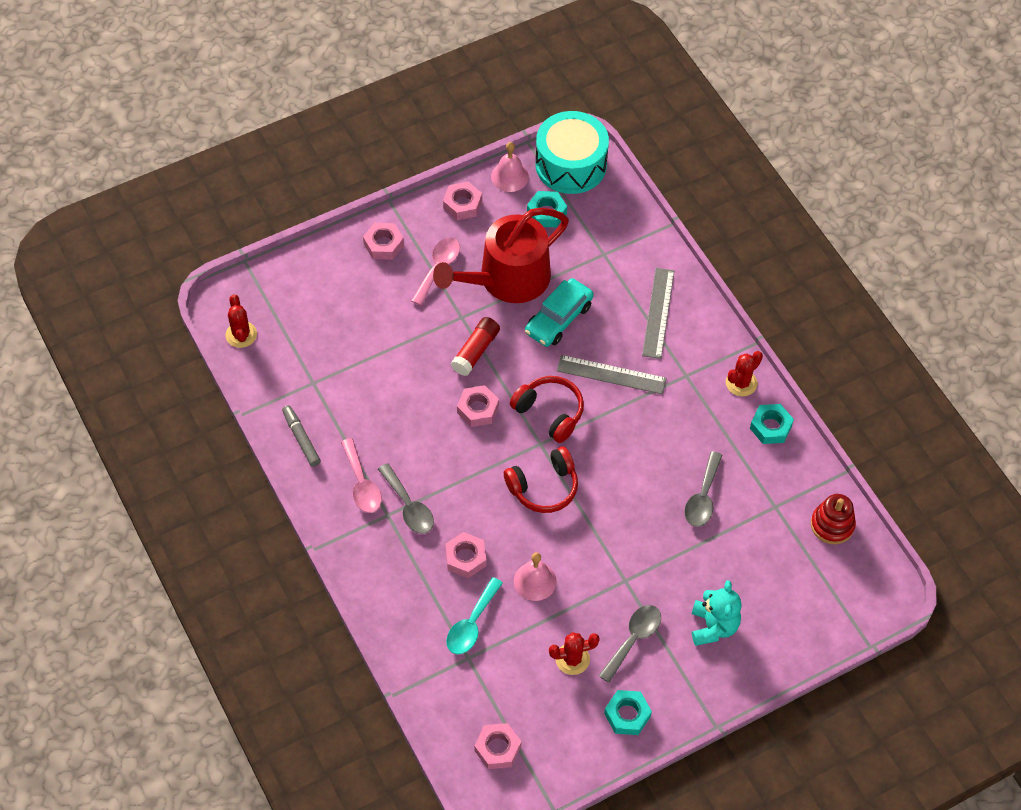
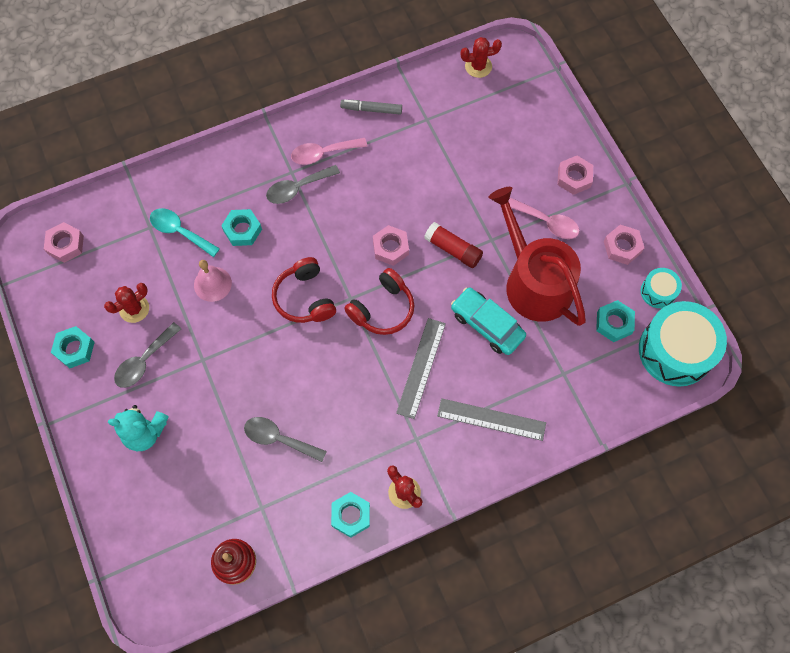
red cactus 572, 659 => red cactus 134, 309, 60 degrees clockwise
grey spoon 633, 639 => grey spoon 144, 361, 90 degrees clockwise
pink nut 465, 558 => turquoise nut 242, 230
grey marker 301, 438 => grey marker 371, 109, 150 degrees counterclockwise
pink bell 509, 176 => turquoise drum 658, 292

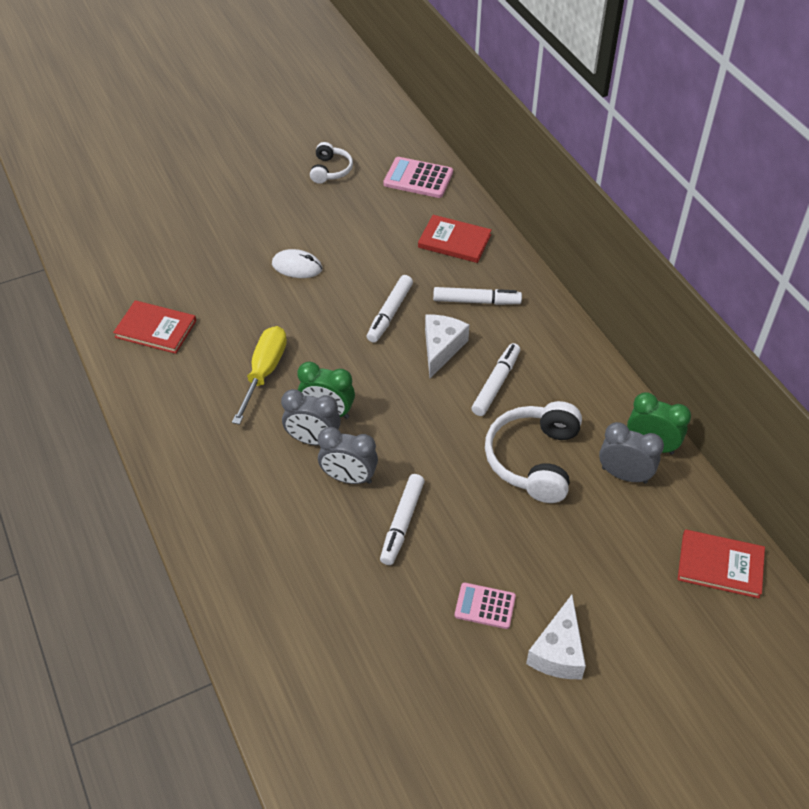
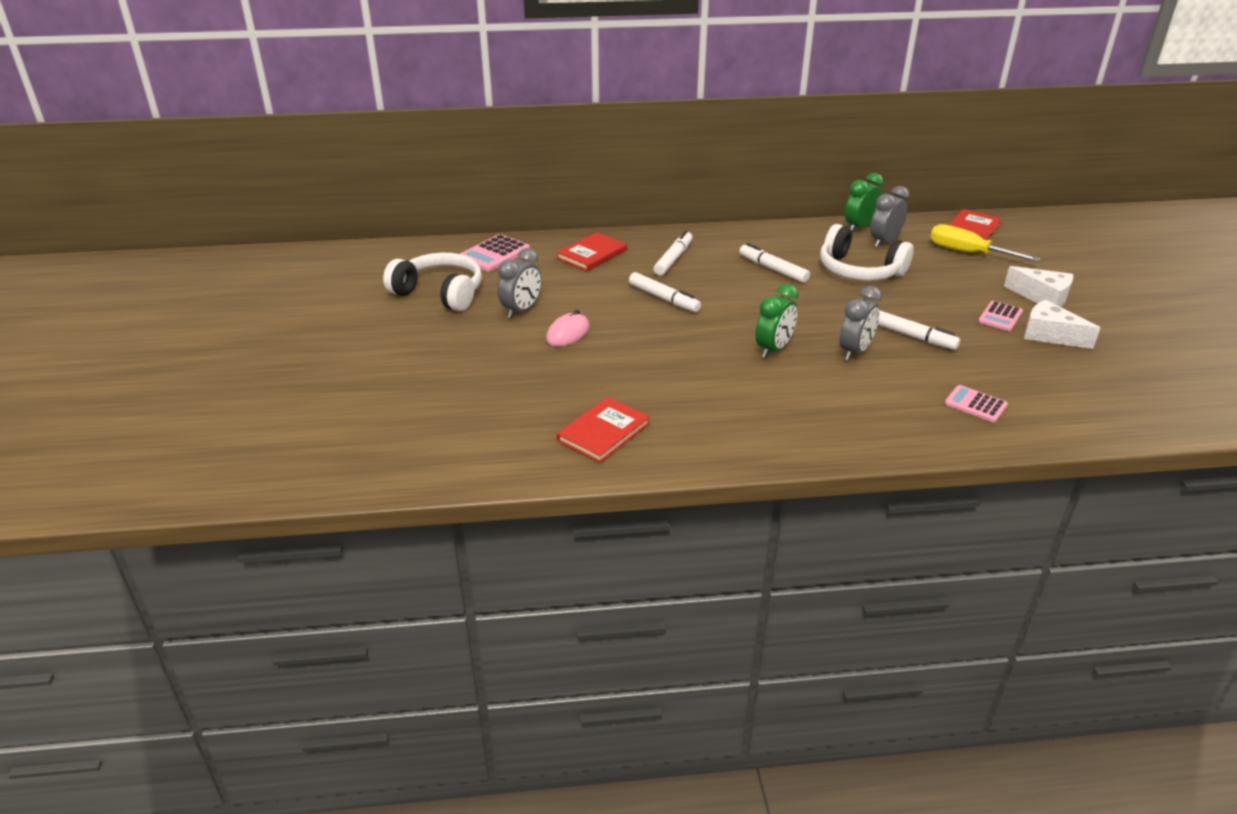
white headphones 330, 170 => white headphones 440, 293, x1.78
grey clock 313, 440 => grey clock 521, 310, relocated
white mouse 297, 267 => pink mouse 568, 333
yellow screwdriver 264, 373 => yellow screwdriver 968, 253, relocated
nothing => pink calculator 975, 404
white cheese 441, 348 => white cheese 1049, 335, relocated

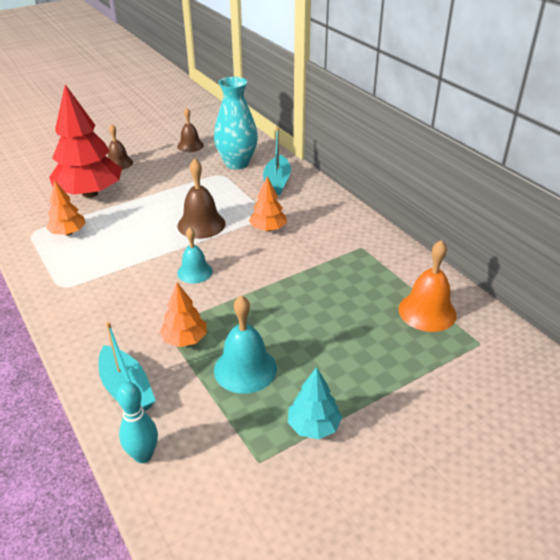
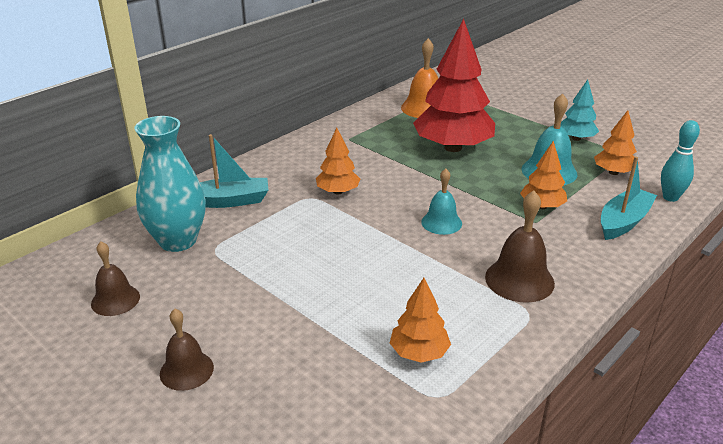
red tree 90, 193 => red tree 453, 147, relocated
brown bell 201, 224 => brown bell 519, 280, relocated
nothing => orange tree 613, 172

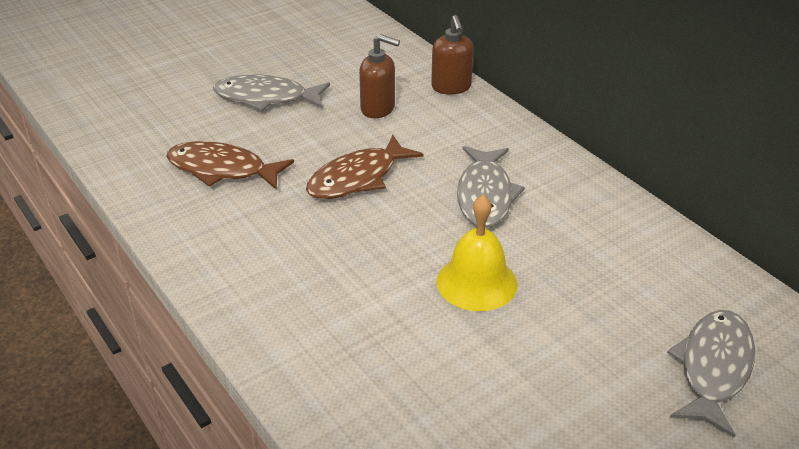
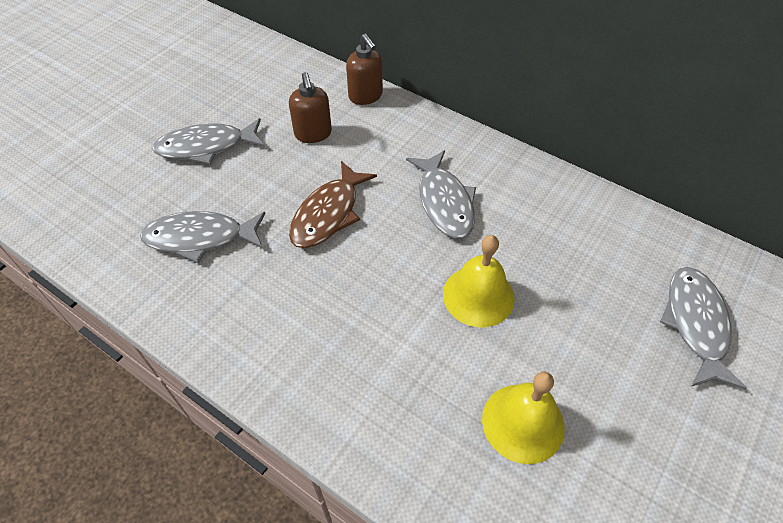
brown fish 222, 169 => grey fish 200, 238
brown soap dispenser 378, 108 => brown soap dispenser 313, 134, 75 degrees clockwise
nothing => yellow bell 523, 422

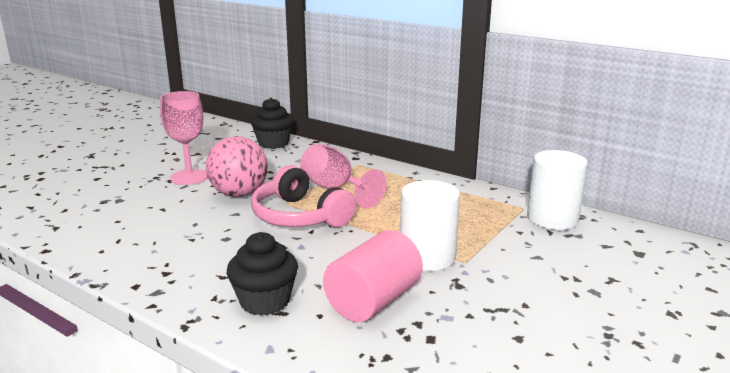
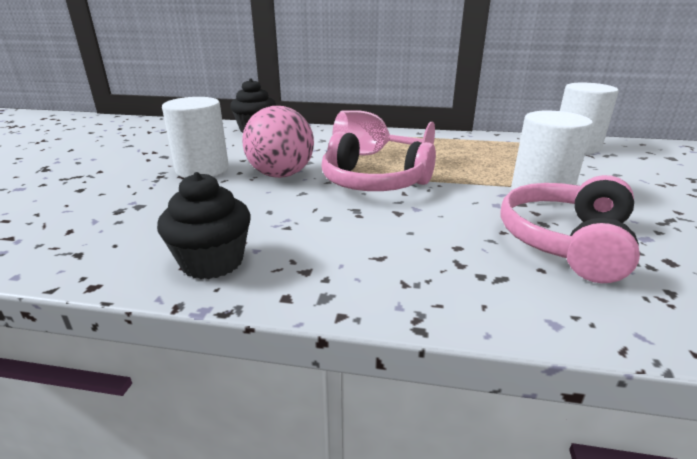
black cupcake 265, 301 => black cupcake 212, 262, relocated
pink goblet 189, 177 => white cylinder 202, 169
pink cylinder 373, 301 => pink headphones 566, 241

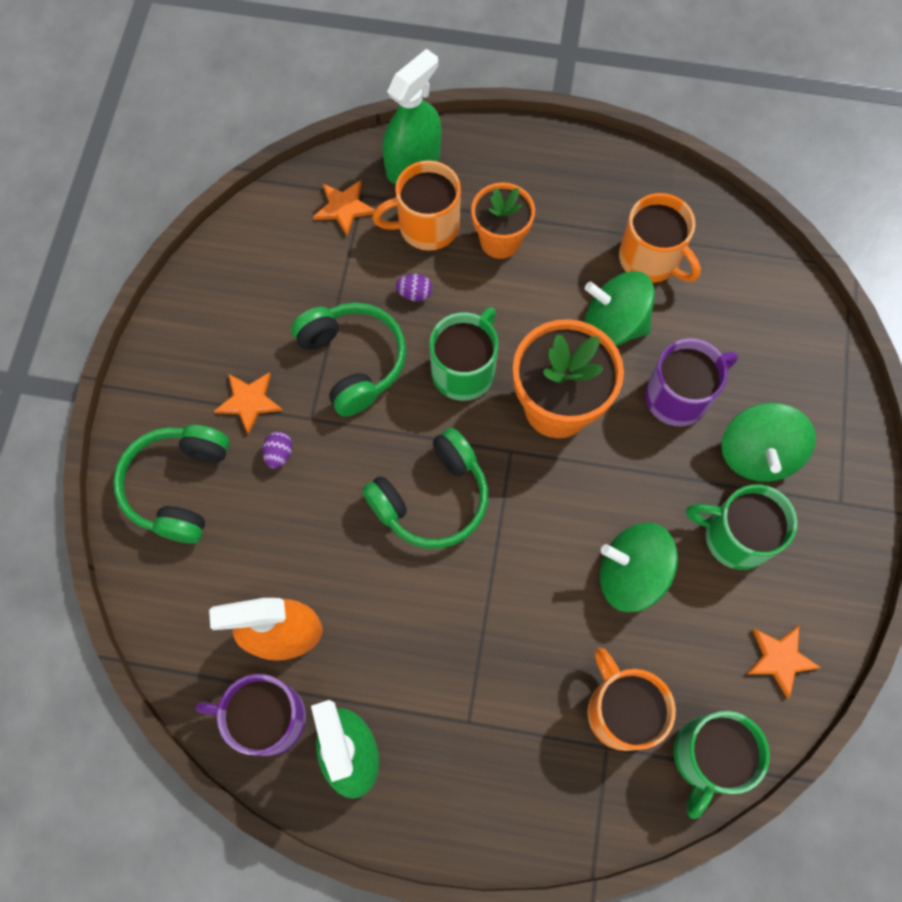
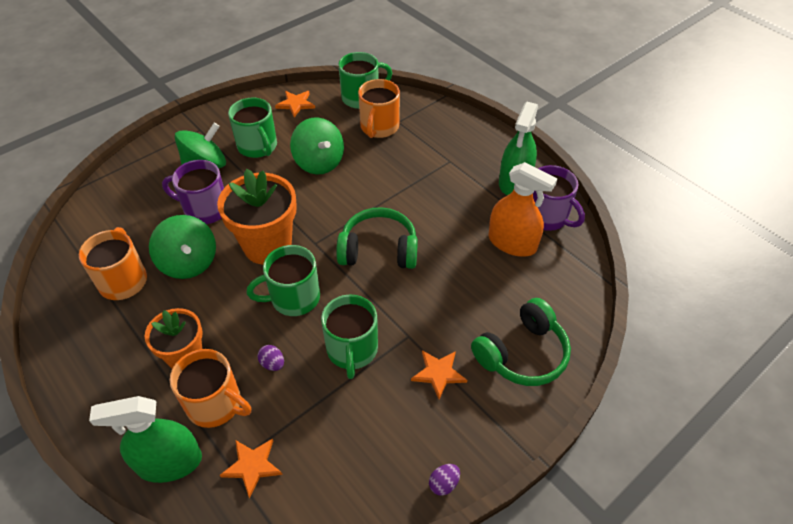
green headphones 353, 361 => green mug 352, 350
purple egg 279, 454 => purple egg 443, 484, relocated

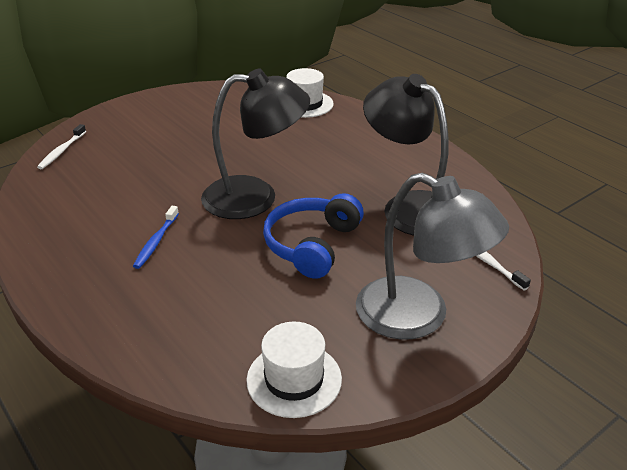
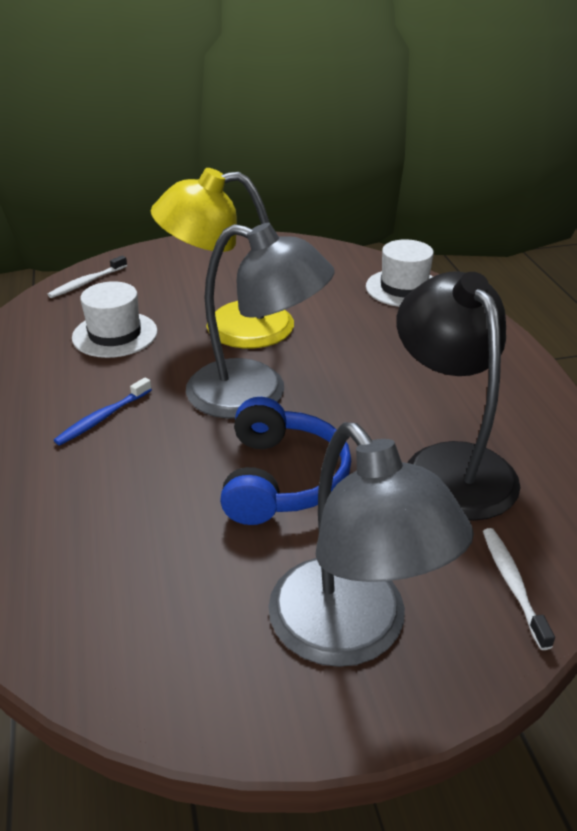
white hat 294, 379 => white hat 115, 334, relocated
nothing => yellow lamp 230, 327
black lamp 255, 197 => grey lamp 256, 394
blue headphones 312, 245 => blue headphones 281, 479, 135 degrees clockwise

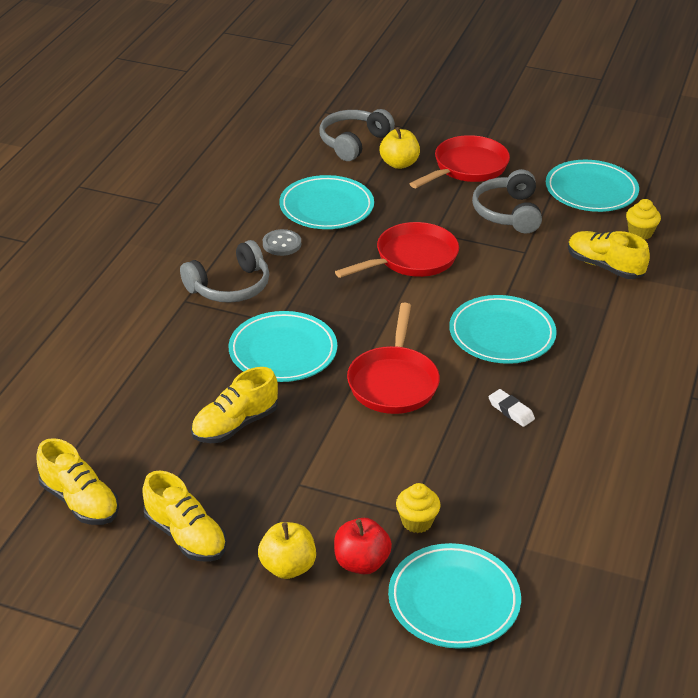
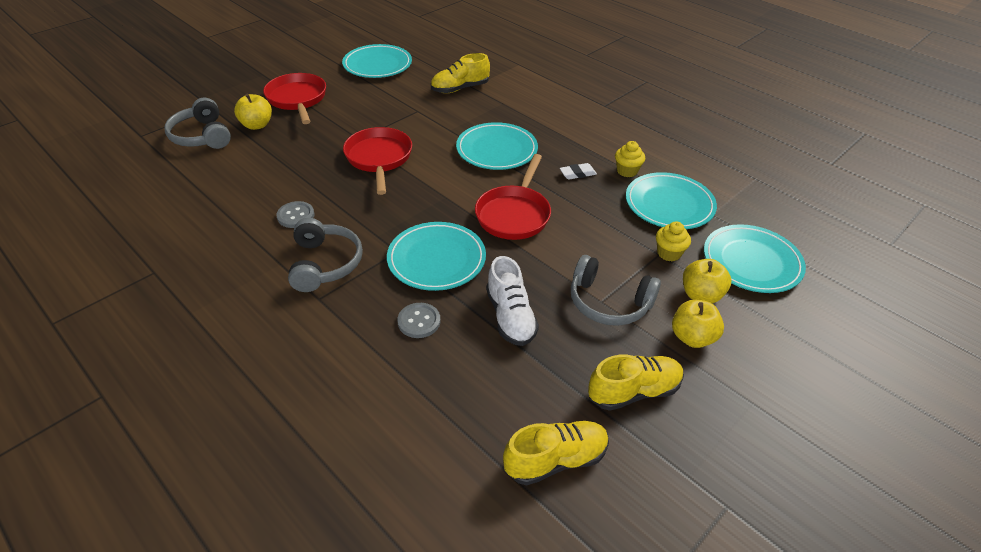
nothing => grey button 419, 321
red pan 393, 382 => red pan 514, 214, 75 degrees clockwise
yellow shoe 235, 425 => white shoe 510, 317
grey headphones 508, 213 => grey headphones 608, 302, relocated
yellow cupcake 640, 233 => yellow cupcake 627, 171, relocated
turquoise plate 326, 207 => turquoise plate 669, 204, relocated
red apple 361, 563 => yellow apple 701, 295

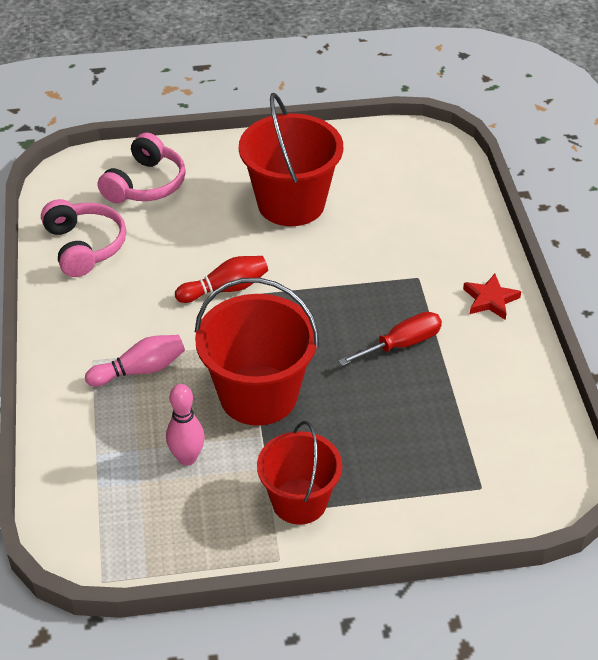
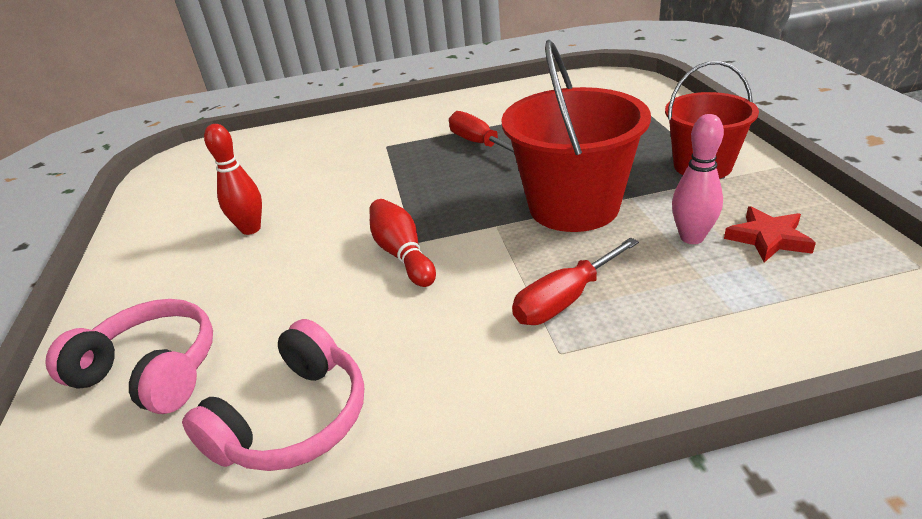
pink headphones 84, 246 => pink headphones 293, 419, 150 degrees clockwise
red bucket 291, 204 => red bowling pin 251, 229
pink bowling pin 140, 370 => red screwdriver 564, 300
red star 490, 300 => red star 768, 238, relocated

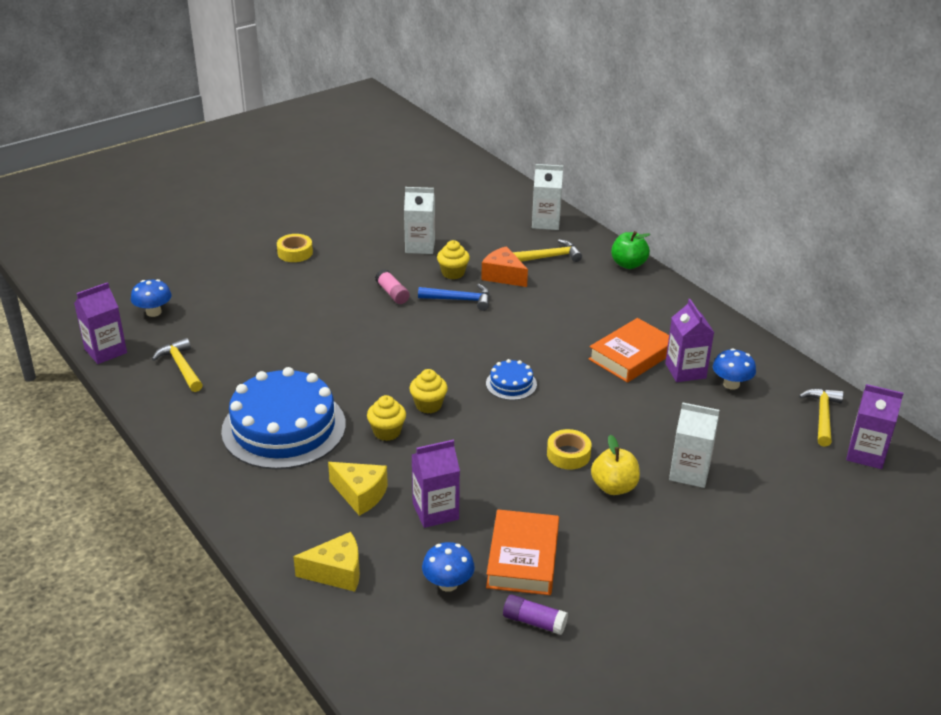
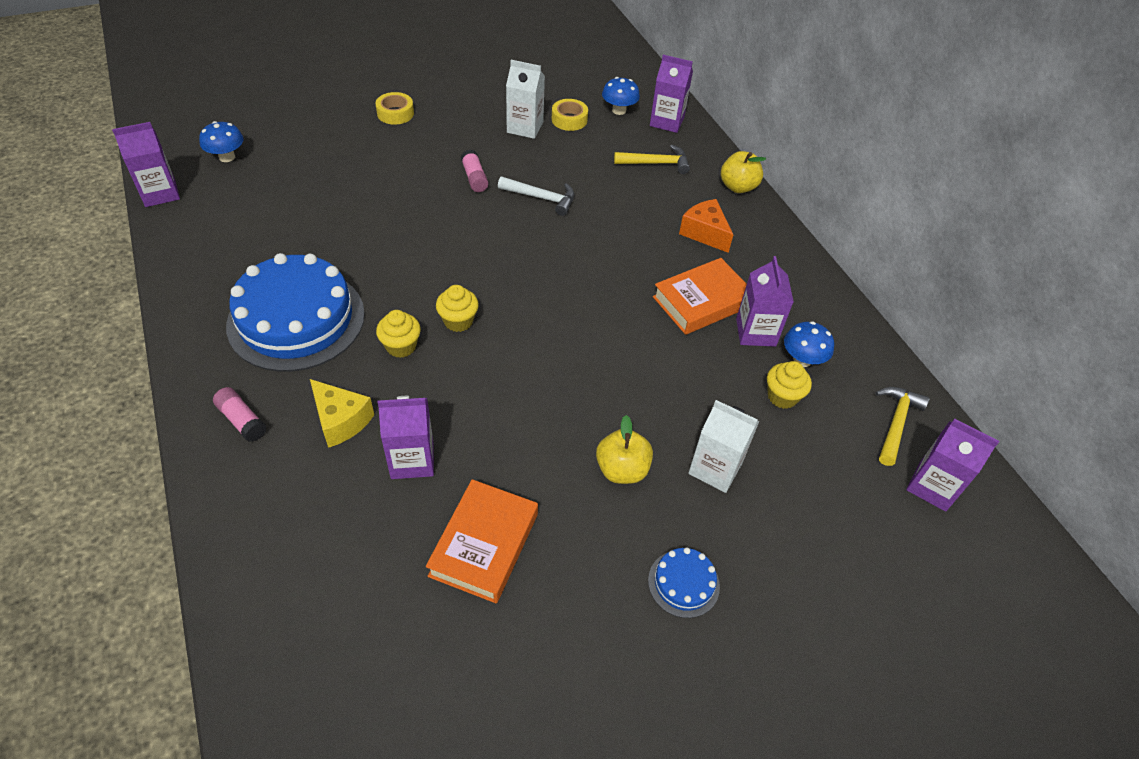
nothing => pink glue stick 242, 420
blue hammer 459, 300 => white hammer 541, 198
yellow tape 568, 454 => yellow tape 569, 120, relocated
blue mushroom 448, 584 => blue mushroom 619, 110, relocated
blue cake 511, 384 => blue cake 683, 583, relocated
white carton 545, 222 => purple carton 667, 121
orange cheese 503, 276 => orange cheese 704, 233, relocated
green apple 628, 264 => yellow apple 738, 187
yellow cupcake 453, 273 => yellow cupcake 782, 396, relocated
yellow hammer 181, 367 => nothing
yellow cheese 336, 572 => nothing
purple glue stick 534, 622 => nothing

